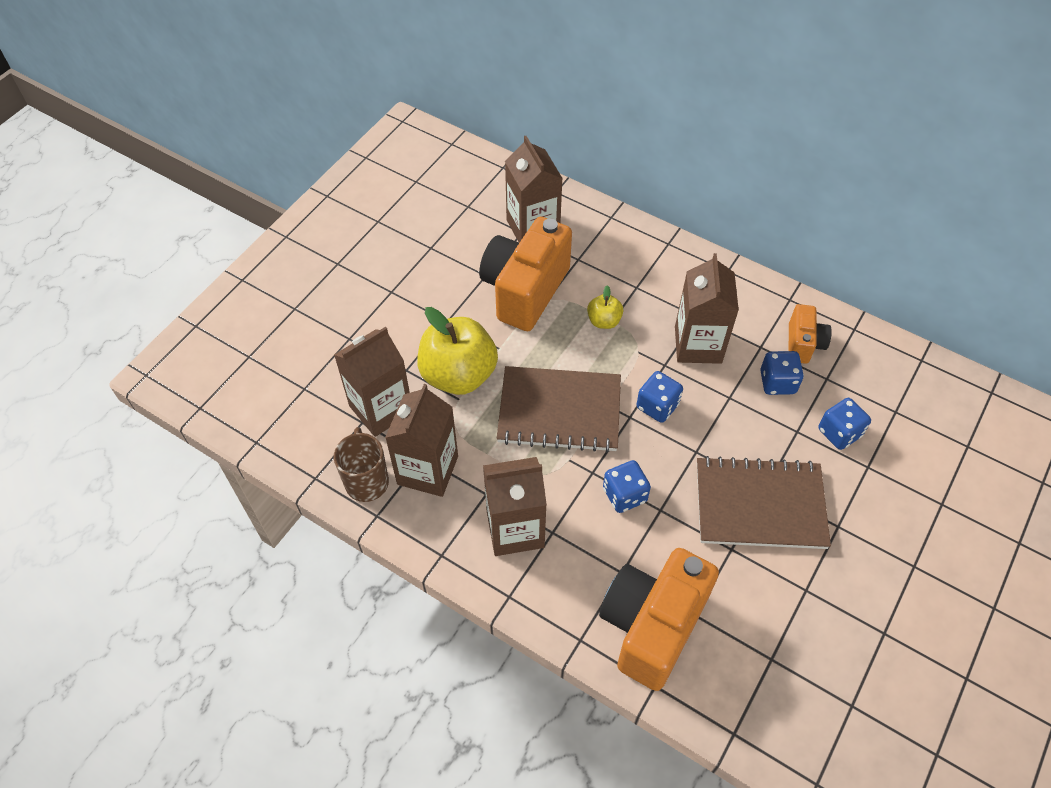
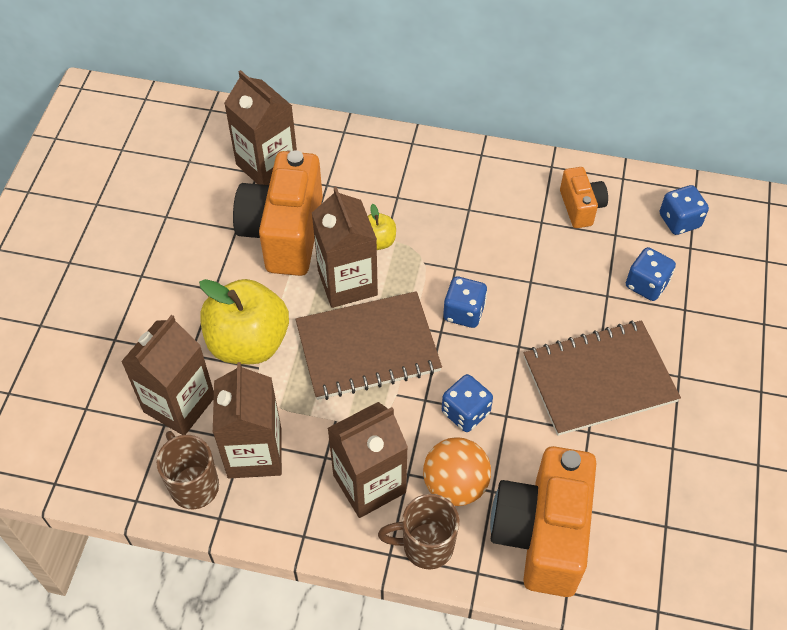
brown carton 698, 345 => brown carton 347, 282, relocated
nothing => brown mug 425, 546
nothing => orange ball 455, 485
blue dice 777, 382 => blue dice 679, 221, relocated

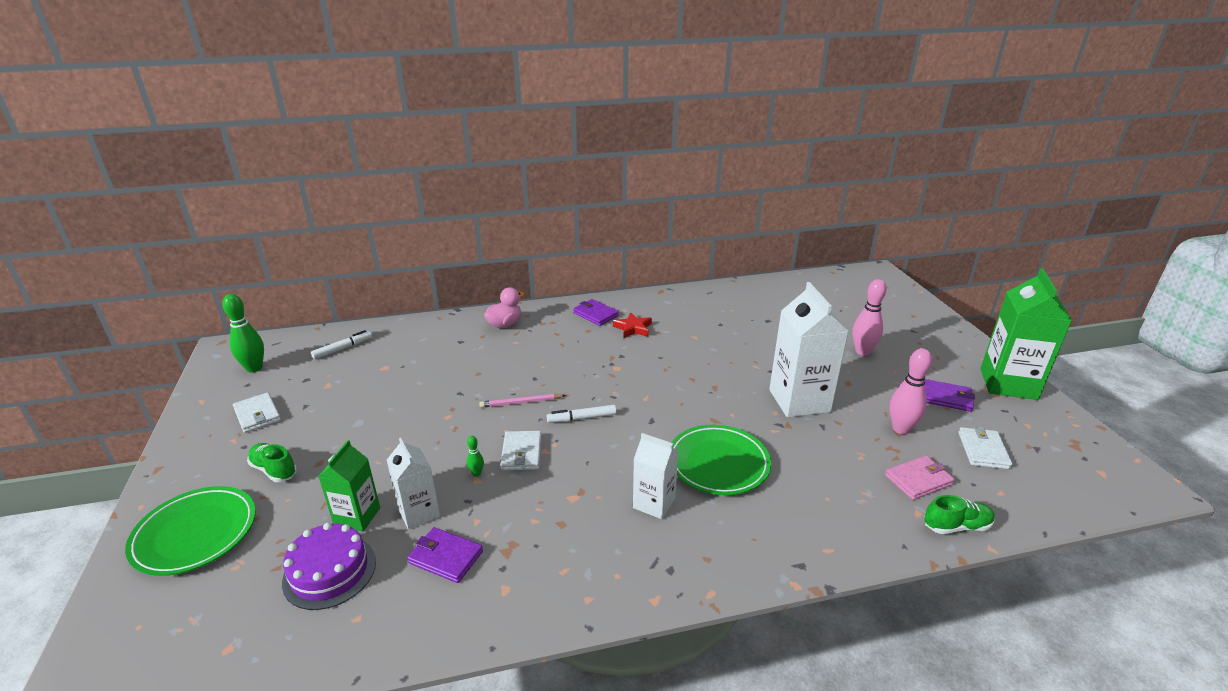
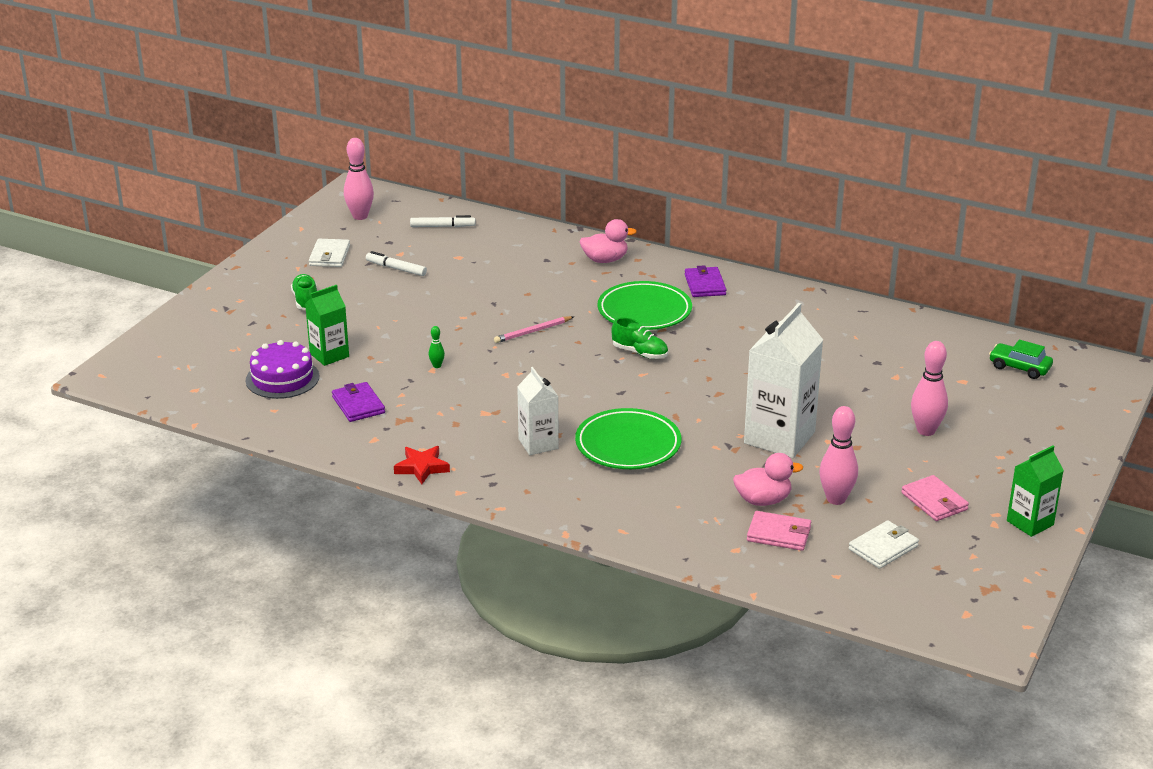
green bowling pin 254, 368 => pink bowling pin 360, 216
white marker 582, 418 => white marker 396, 269, relocated
red star 633, 328 => red star 422, 467, relocated
pink pencil 521, 402 => pink pencil 533, 331, 60 degrees counterclockwise
green plate 195, 534 => green plate 644, 311, relocated
green shoe 956, 526 => green shoe 640, 353, relocated
nothing => pink duck 763, 500
purple wallet 946, 398 => pink wallet 934, 501
nothing => green car 1019, 367
green carton 1008, 384 => green carton 1030, 523, x0.57
white carton 419, 512 => nothing
white wallet 521, 453 => nothing

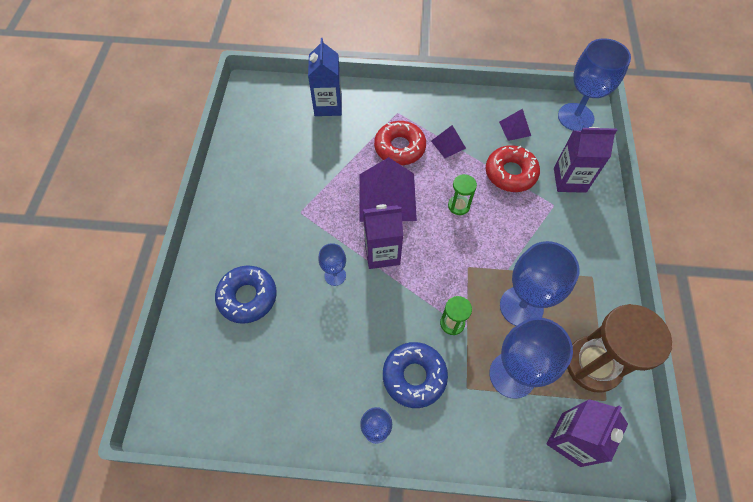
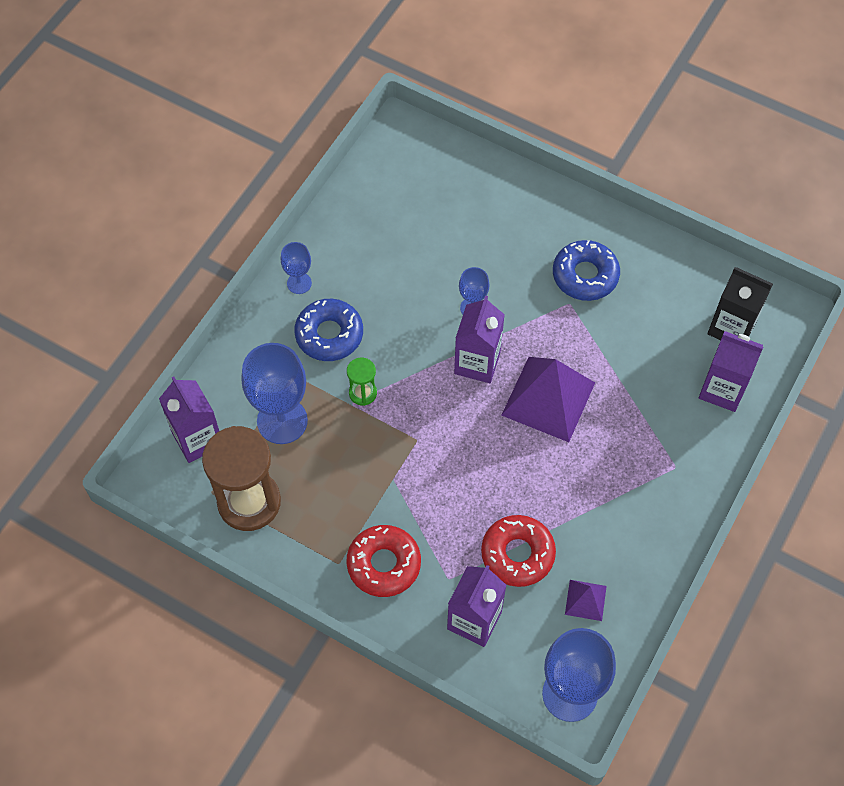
red donut 399, 148 => red donut 384, 564, relocated
blue donut 247, 297 => blue donut 585, 275, relocated
blue carton 328, 105 => purple carton 722, 389
nothing => black carton 731, 328
purple pyramid 448, 144 => nothing
green hourglass 458, 206 => nothing
blue goblet 521, 306 => nothing

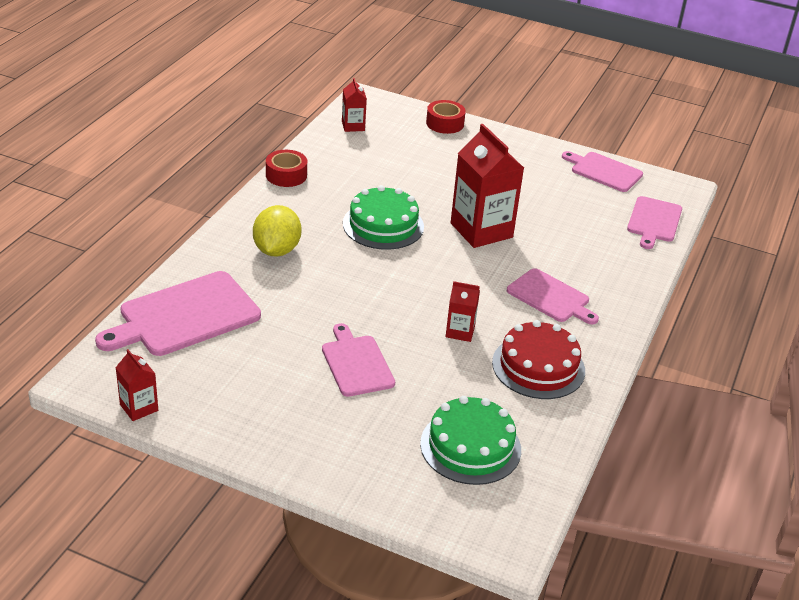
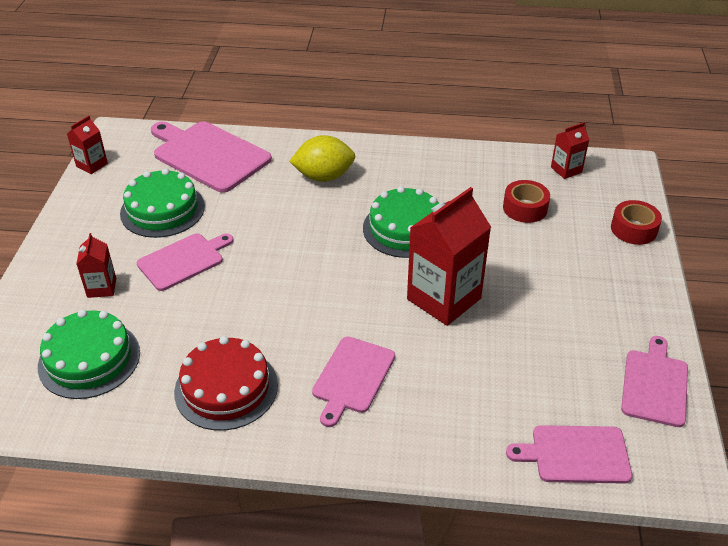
red carton 460, 331 => red carton 101, 288, relocated
nothing => green cake 162, 210
red tape 286, 175 => red tape 525, 208, relocated

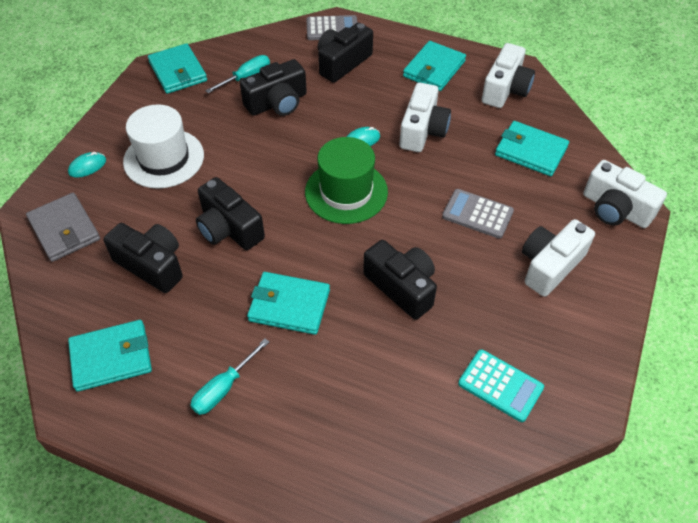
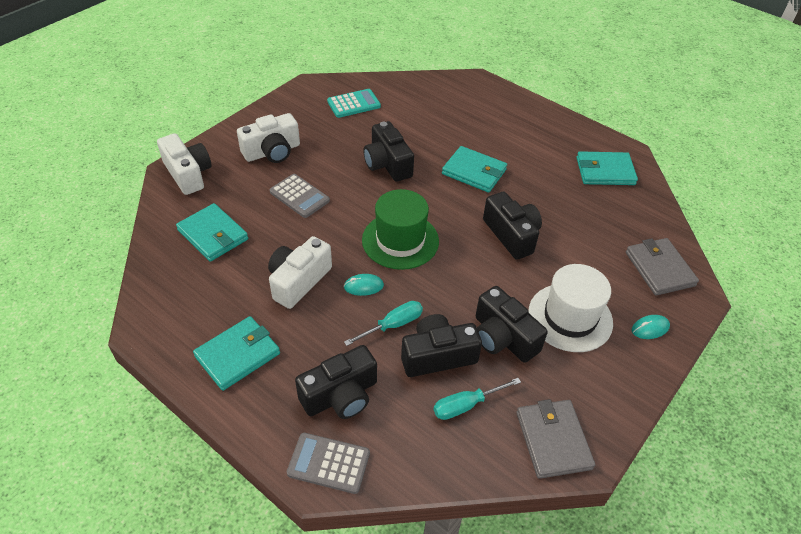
turquoise calculator 500, 385 => turquoise calculator 354, 104, 105 degrees clockwise
turquoise screwdriver 224, 388 => turquoise screwdriver 393, 325, relocated
black camera 152, 265 => black camera 503, 337, relocated
turquoise wallet 178, 71 => grey wallet 553, 440
white camera 505, 89 => nothing

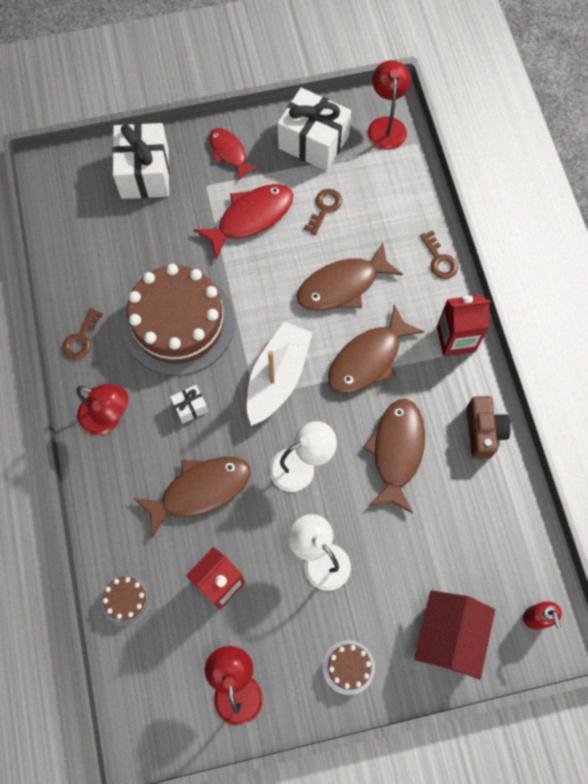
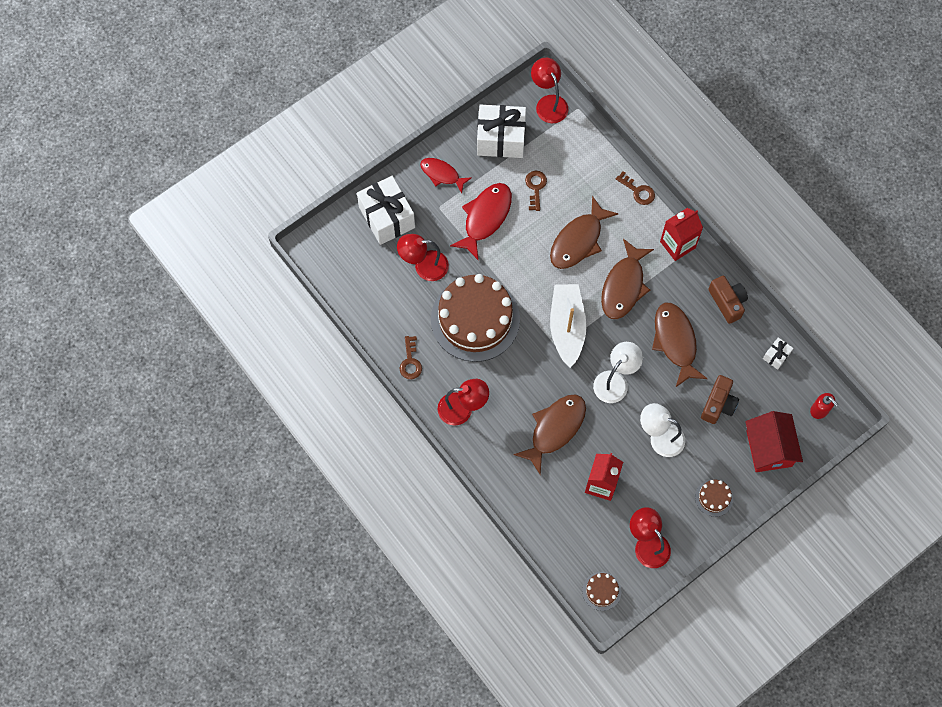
nothing => red lamp 424, 266
brown cake 127, 599 => brown cake 601, 591, relocated
nothing => brown camera 718, 404
white gift 190, 407 => white gift 776, 356, relocated

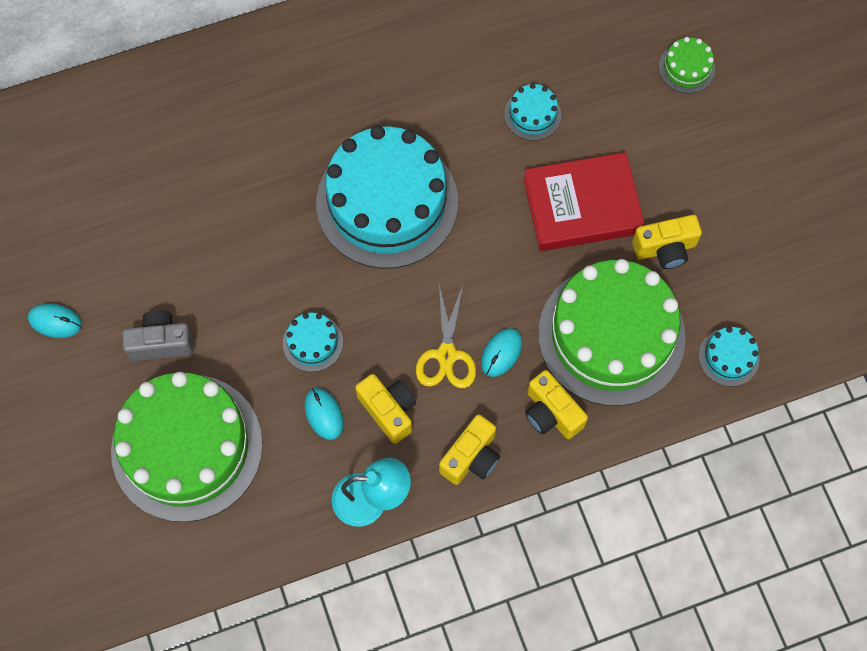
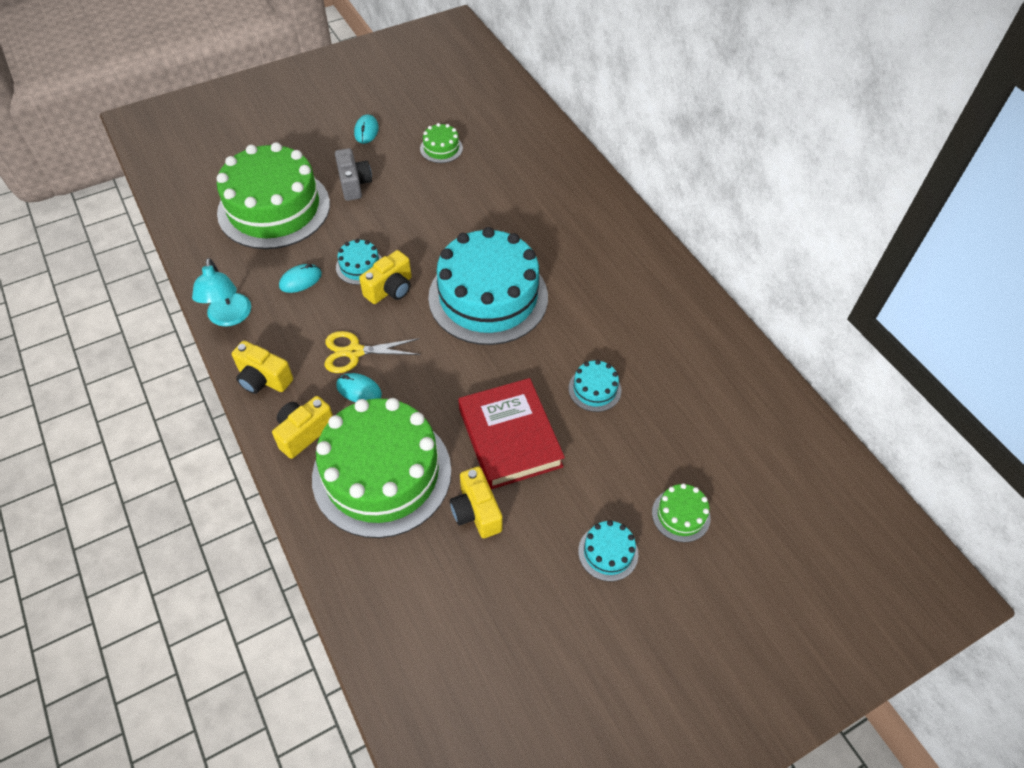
yellow camera 388, 410 => yellow camera 390, 289, relocated
nothing => green cake 441, 148
turquoise cake 728, 357 => turquoise cake 608, 552, relocated

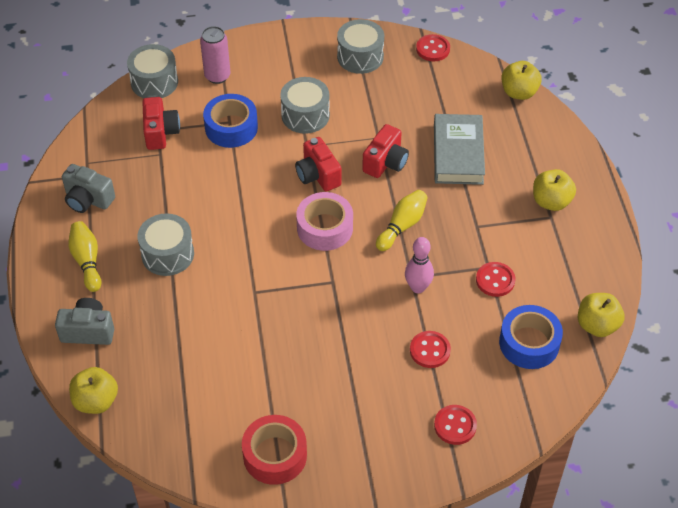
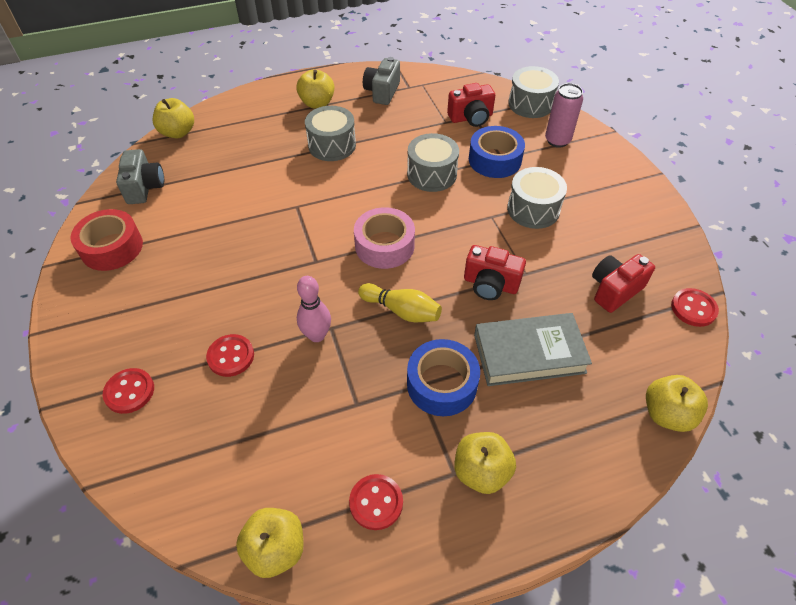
grey camera 88, 331 => grey camera 145, 187, relocated
yellow bowling pin 87, 261 => yellow apple 317, 103
red button 495, 280 => red button 376, 502, relocated
grey drum 360, 57 => grey drum 431, 174, relocated
blue tape 529, 343 => blue tape 442, 384, relocated
red camera 318, 175 => red camera 614, 290, relocated

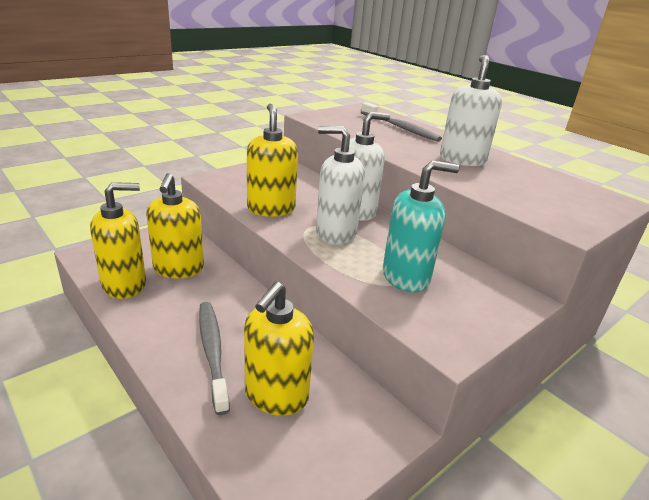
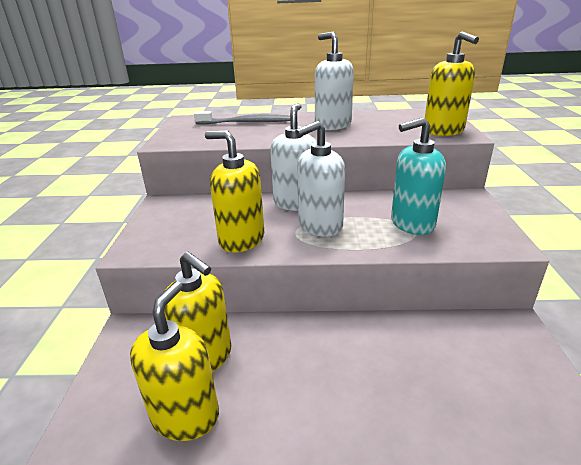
turquoise soap dispenser 406, 277 => turquoise soap dispenser 412, 224, 135 degrees counterclockwise
yellow soap dispenser 276, 395 => yellow soap dispenser 443, 131, relocated
grey toothbrush 212, 352 => nothing

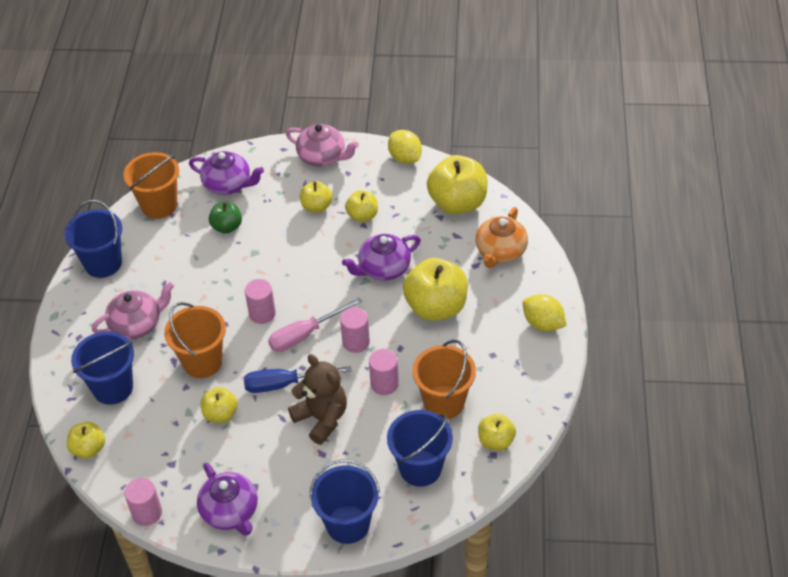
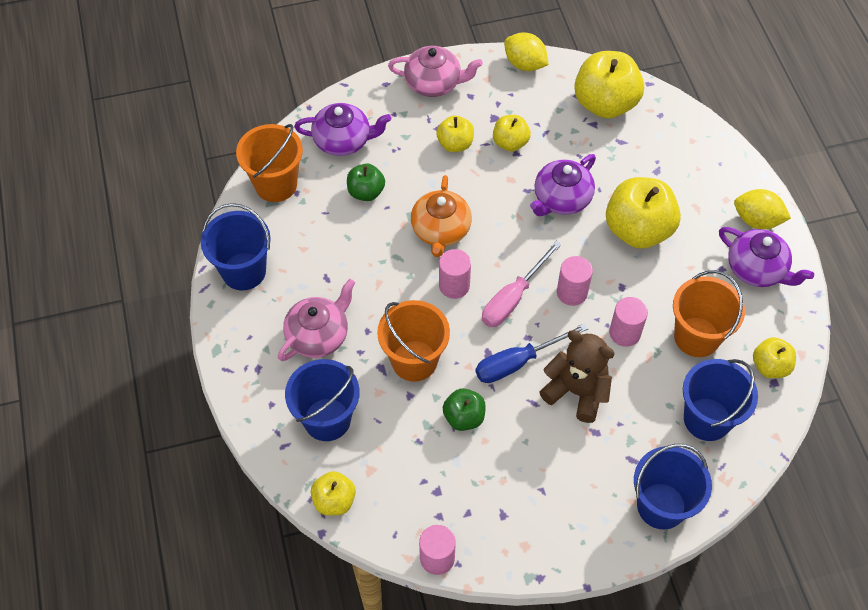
orange teapot 500, 251 => orange teapot 440, 230, relocated
yellow apple 220, 414 => green apple 464, 417
purple teapot 230, 512 => purple teapot 757, 269, relocated

